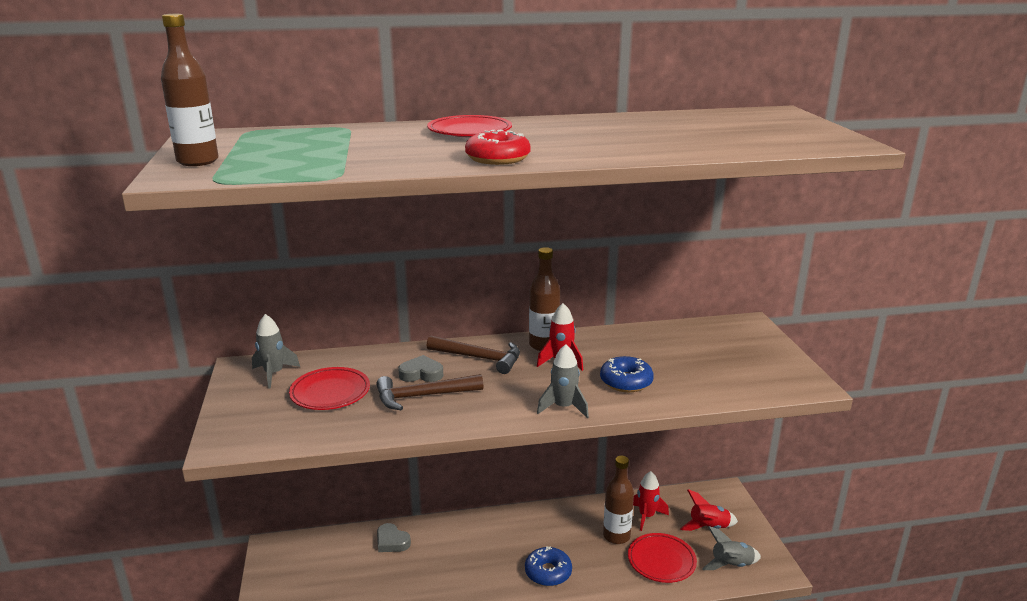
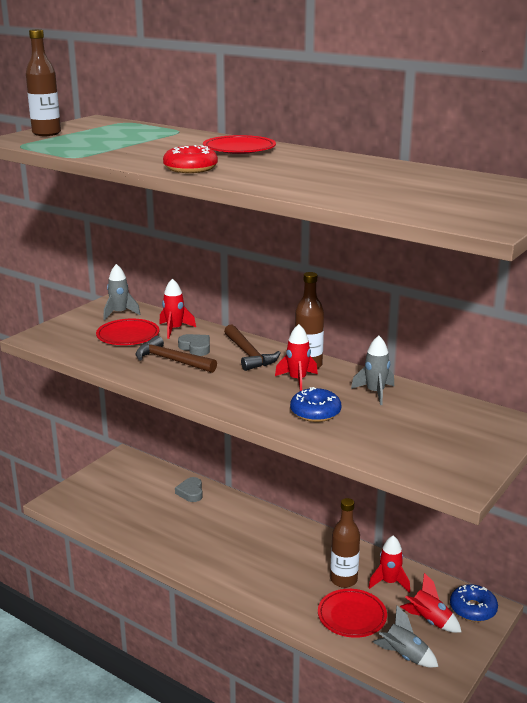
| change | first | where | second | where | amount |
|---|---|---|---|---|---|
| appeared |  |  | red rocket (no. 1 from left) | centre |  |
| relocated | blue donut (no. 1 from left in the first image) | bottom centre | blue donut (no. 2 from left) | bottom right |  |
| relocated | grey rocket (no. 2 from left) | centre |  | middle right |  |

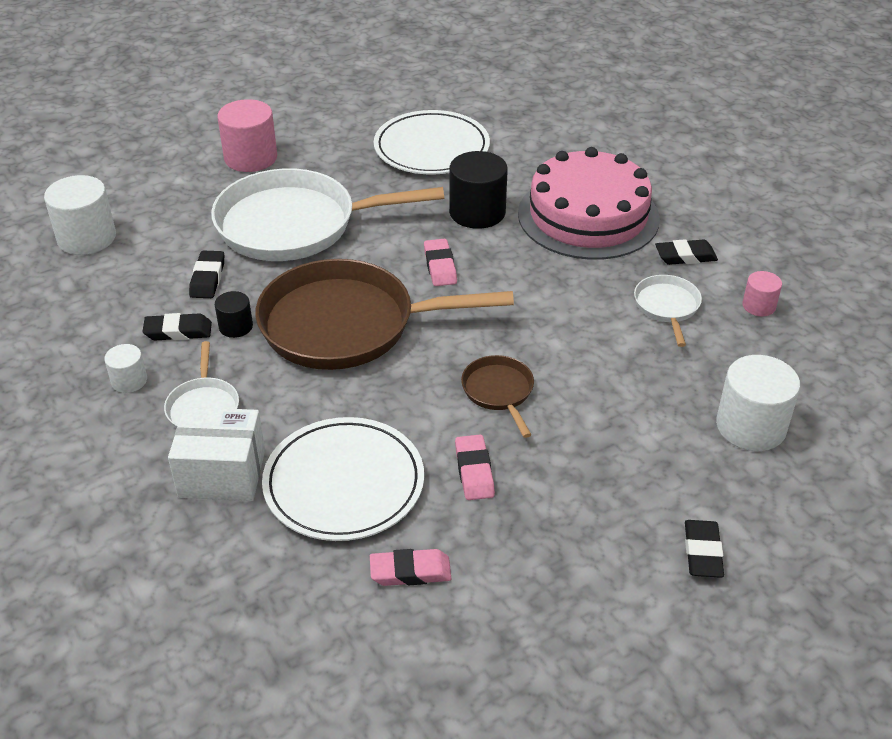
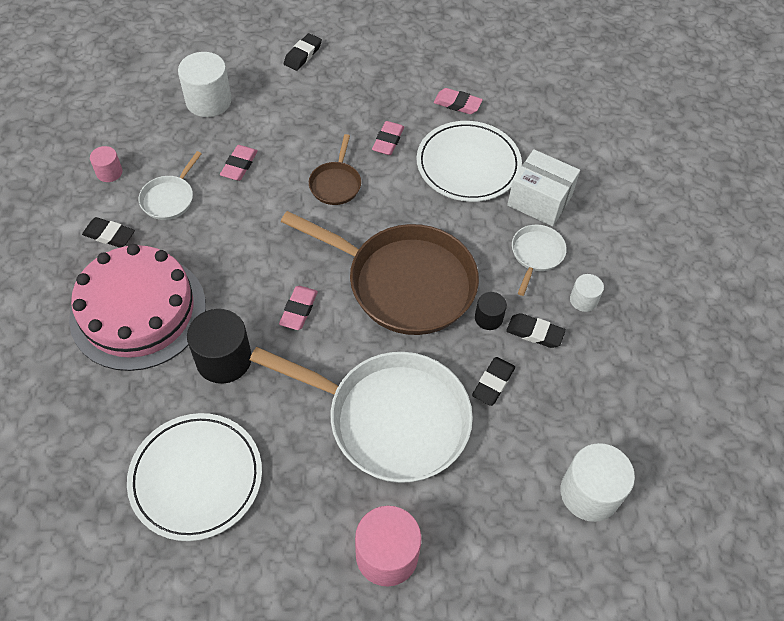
| change | first | where | second | where | amount |
|---|---|---|---|---|---|
| appeared |  |  | pink eraser (no. 1 from left) | top left |  |

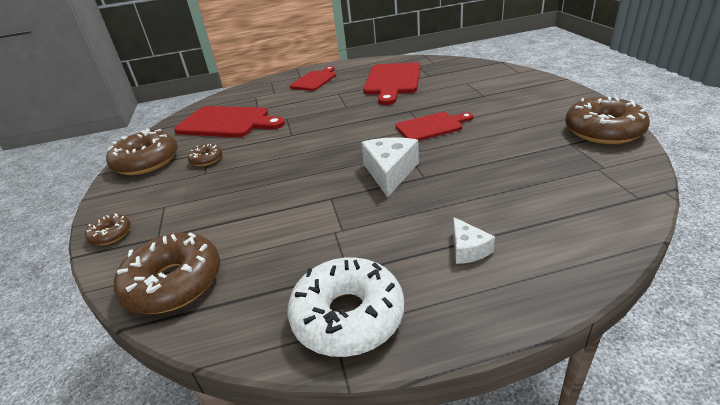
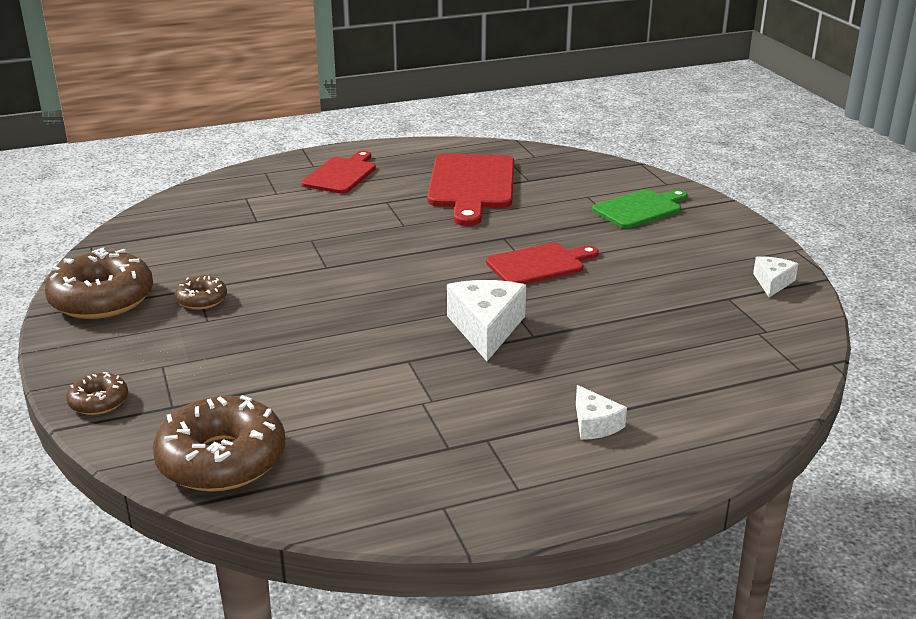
| change | first | where | second | where | amount |
|---|---|---|---|---|---|
| missing | red cutting board (no. 1 from left) | top left |  |  |  |
| missing | white donut | bottom centre |  |  |  |
| appeared |  |  | green cutting board | middle right |  |
| exchanged | brown donut (no. 5 from left) | top right | white cheese (no. 3 from left) | middle right |  |

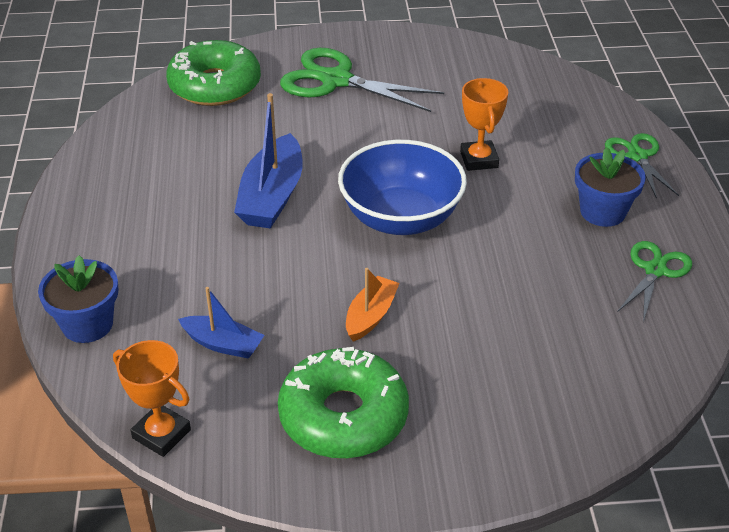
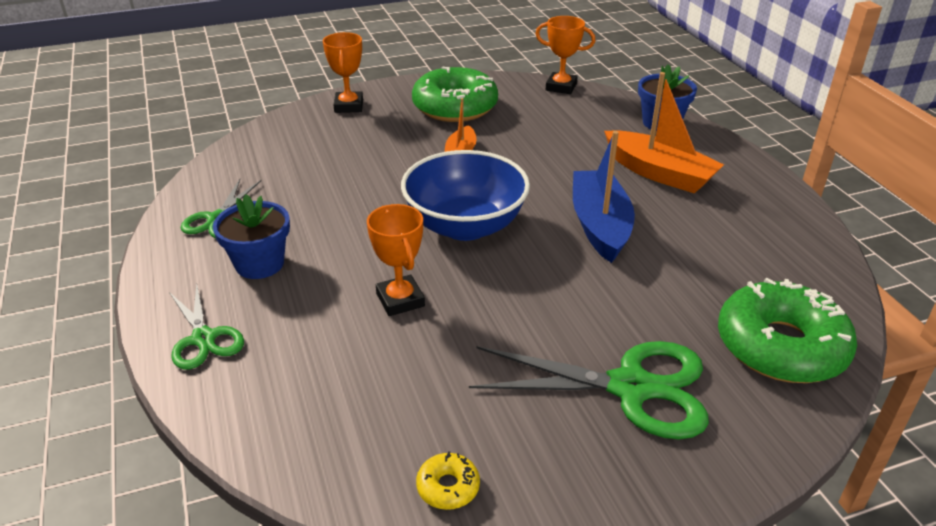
| change | first | where | second | where | amount |
|---|---|---|---|---|---|
| missing | blue boat (no. 1 from left) | middle left |  |  |  |
| appeared |  |  | orange trophy (no. 1 from left) | top centre |  |
| appeared |  |  | yellow donut | bottom centre |  |
| appeared |  |  | orange boat (no. 2 from left) | top right |  |

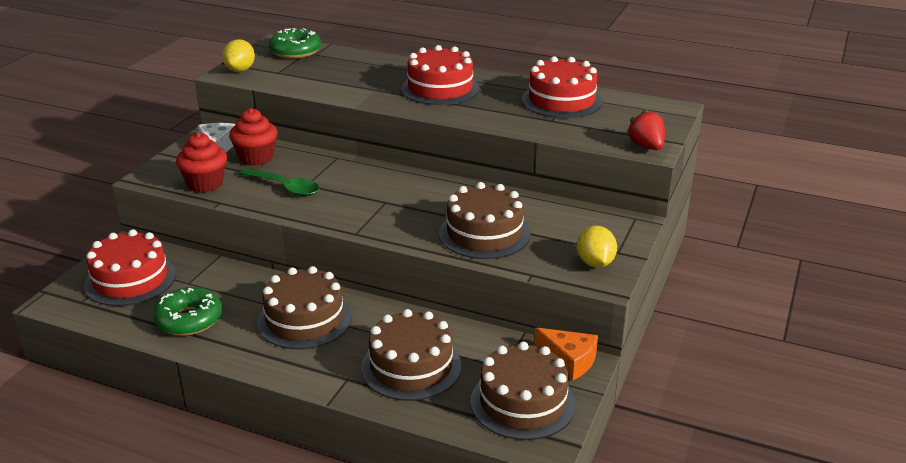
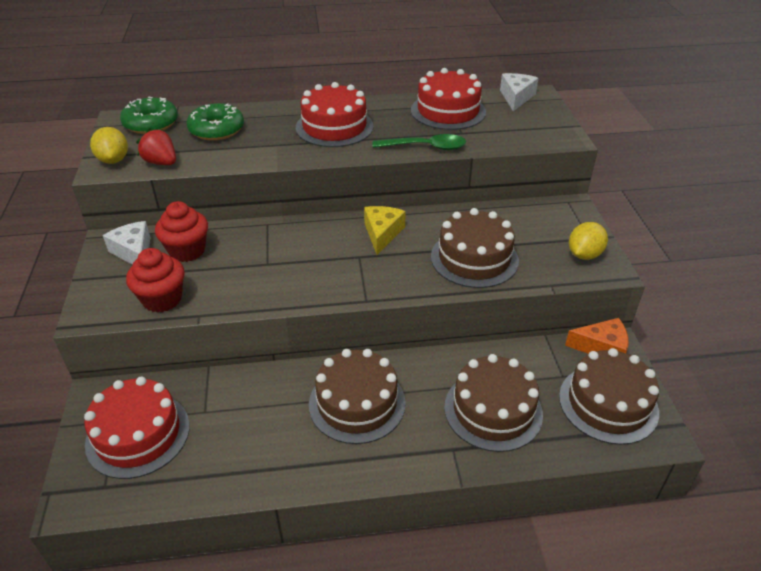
| change | first | where | second | where | amount |
|---|---|---|---|---|---|
| appeared |  |  | yellow cheese | centre |  |
| appeared |  |  | white cheese (no. 2 from left) | top right |  |
| relocated | green donut (no. 1 from left in the first image) | bottom left | green donut (no. 2 from left) | top left |  |
| relocated | green spoon | middle left |  | top centre |  |
| relocated | red strawberry | top right |  | top left |  |
| spun | yellow lemon (no. 2 from left) | centre |  | middle right | 75 degrees clockwise |

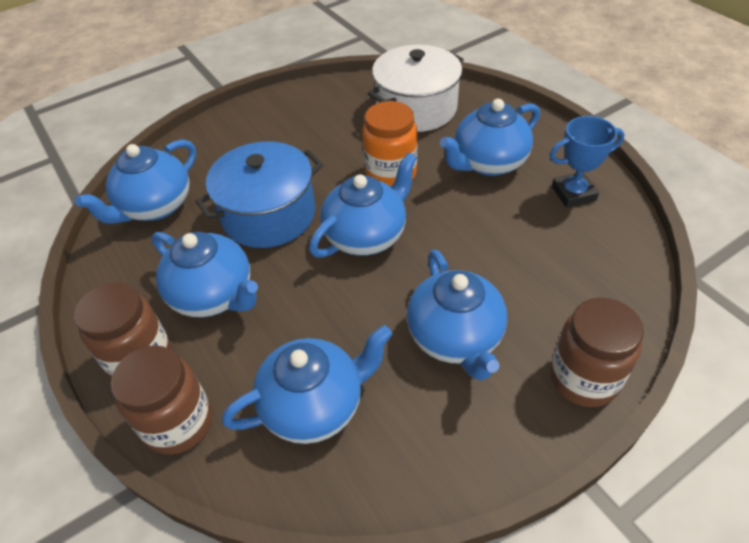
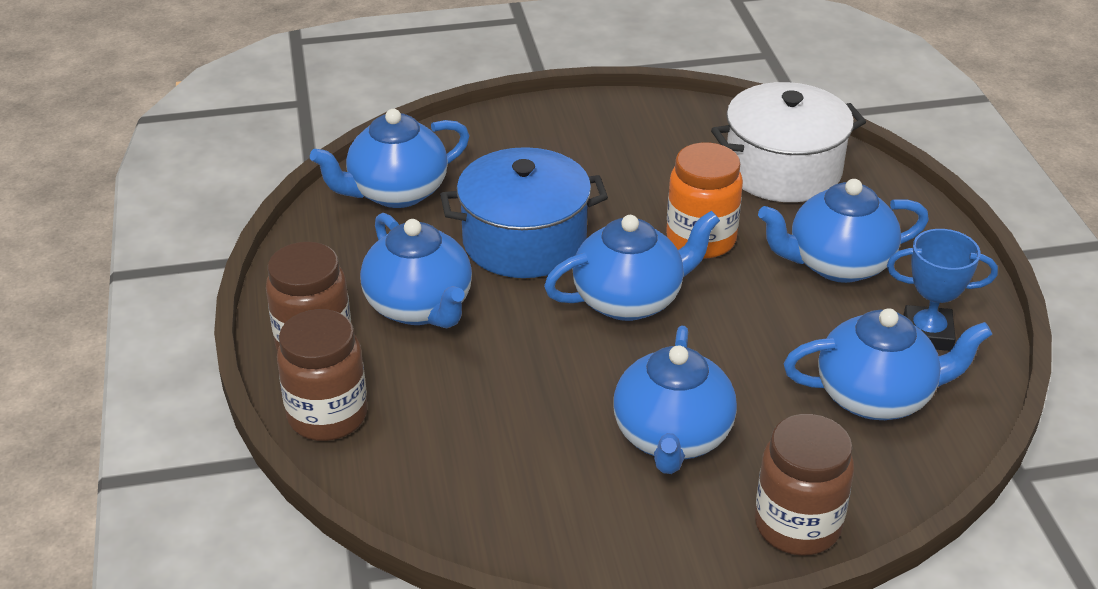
| change | first | where | second | where | amount |
|---|---|---|---|---|---|
| relocated | blue teapot (no. 3 from left in the first image) | bottom centre | blue teapot (no. 6 from left) | middle right |  |

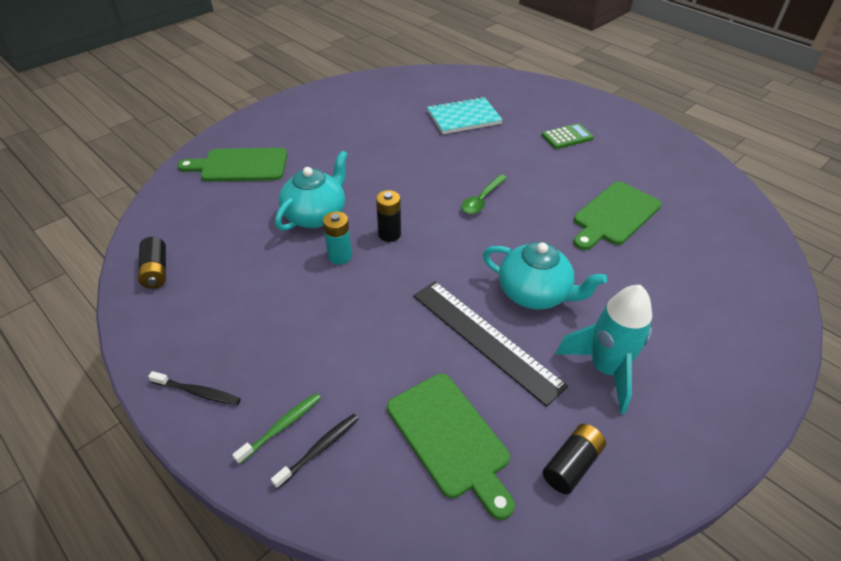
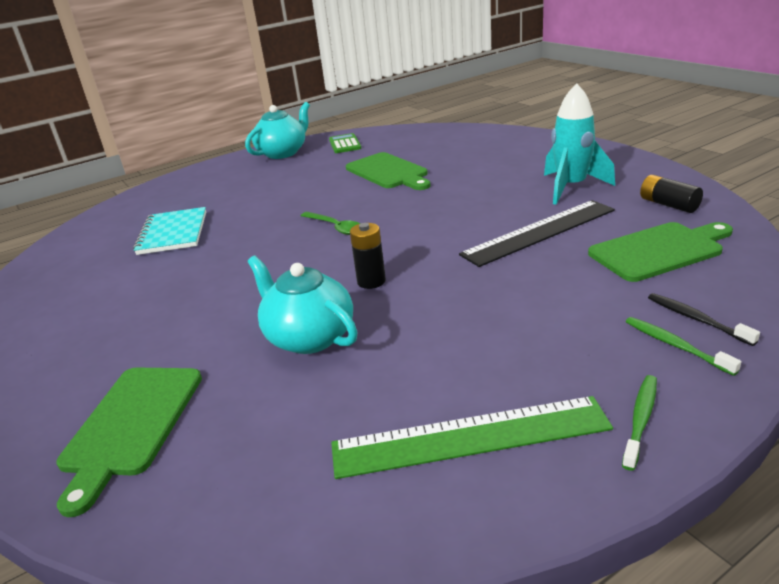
| change | first | where | second | where | amount |
|---|---|---|---|---|---|
| missing | black battery (no. 1 from left) | middle left |  |  |  |
| missing | turquoise battery | centre |  |  |  |
| appeared |  |  | green ruler | bottom centre |  |
| relocated | turquoise teapot (no. 2 from left in the first image) | centre | turquoise teapot (no. 1 from left) | top centre |  |
| relocated | green calculator | top right |  | top centre |  |
| colour | black toothbrush (no. 1 from left) | bottom left | green toothbrush (no. 1 from left) | bottom right |  |

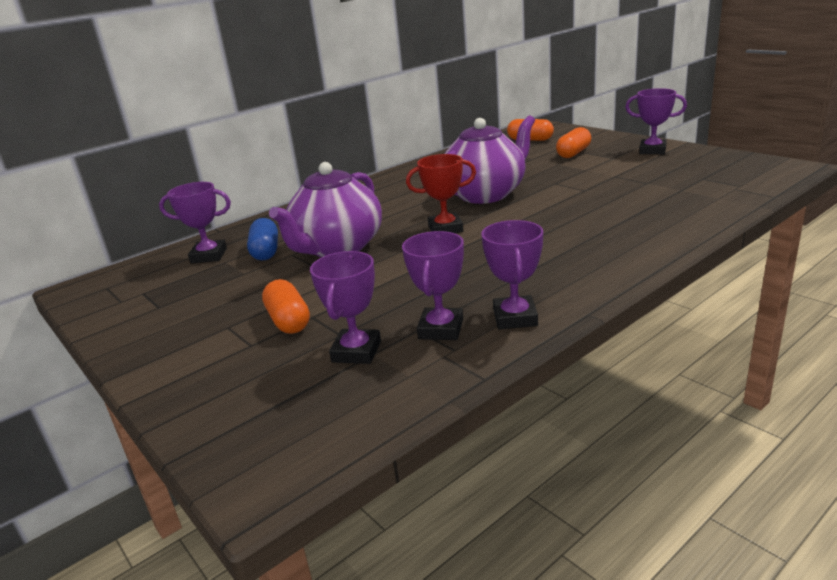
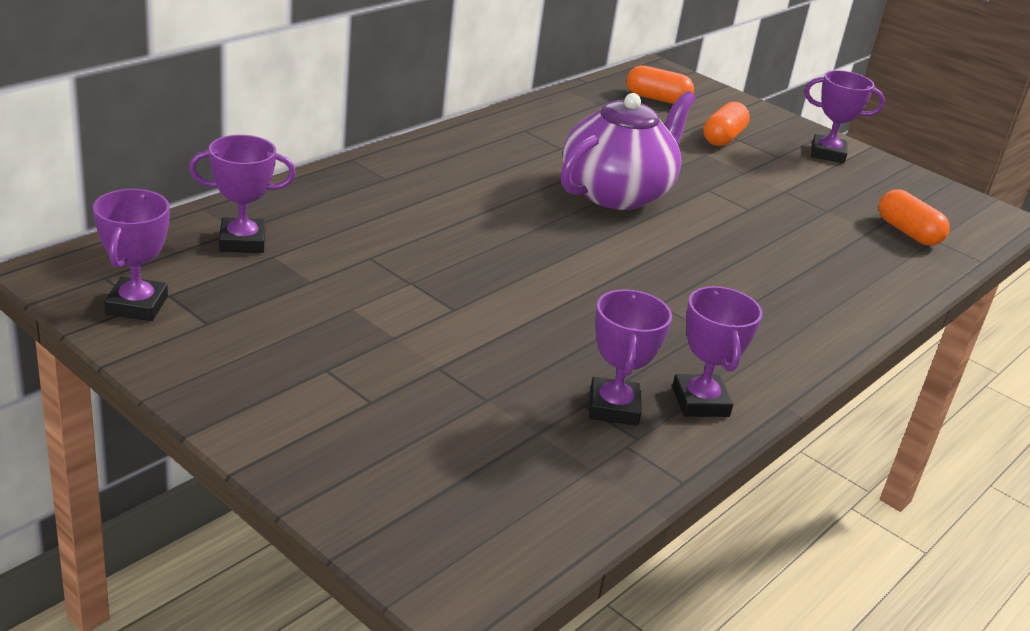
| change | first | where | second | where | amount |
|---|---|---|---|---|---|
| missing | blue capsule | middle left |  |  |  |
| missing | purple teapot (no. 1 from left) | centre |  |  |  |
| missing | red trophy | top centre |  |  |  |
| relocated | orange capsule (no. 1 from left in the first image) | centre | orange capsule (no. 3 from left) | middle right |  |
| relocated | purple trophy (no. 2 from left in the first image) | centre | purple trophy (no. 1 from left) | middle left |  |

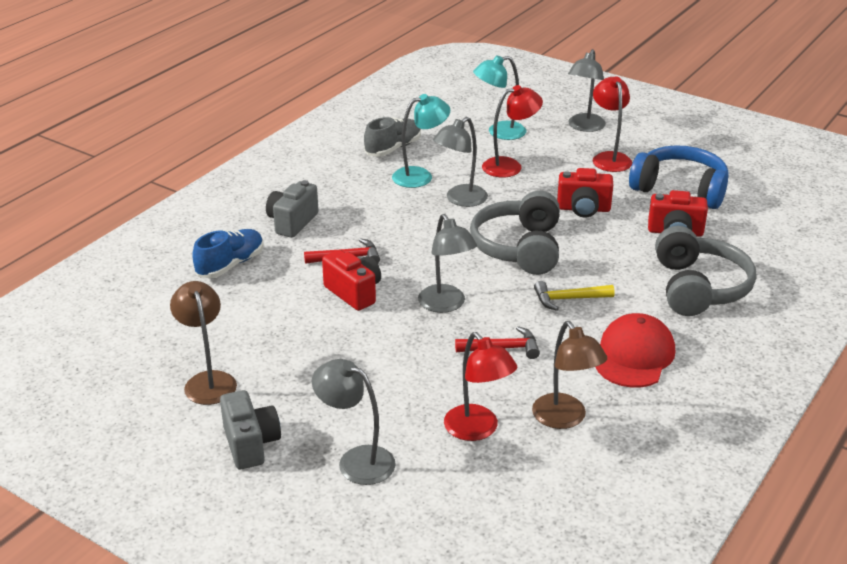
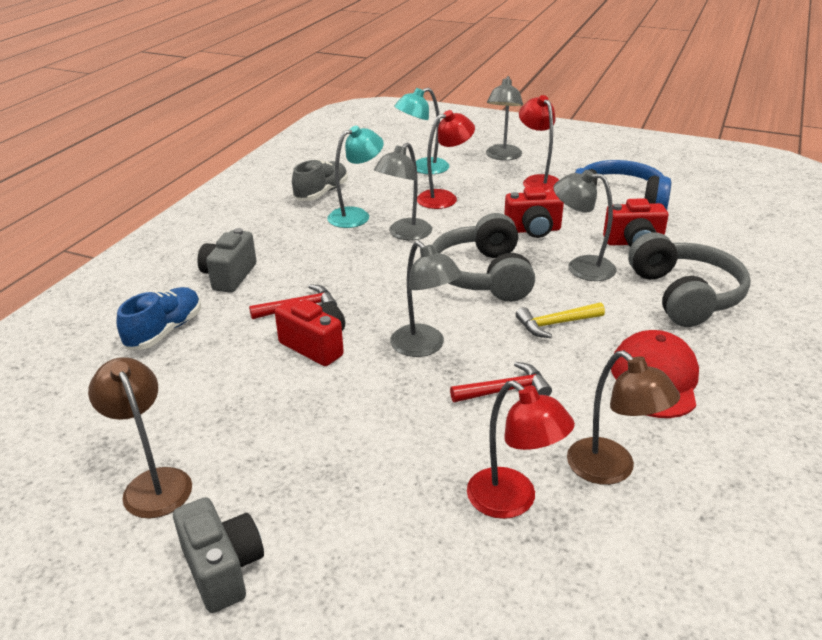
| change | first | where | second | where | amount |
|---|---|---|---|---|---|
| relocated | grey lamp (no. 1 from left in the first image) | bottom centre | grey lamp (no. 4 from left) | middle right |  |

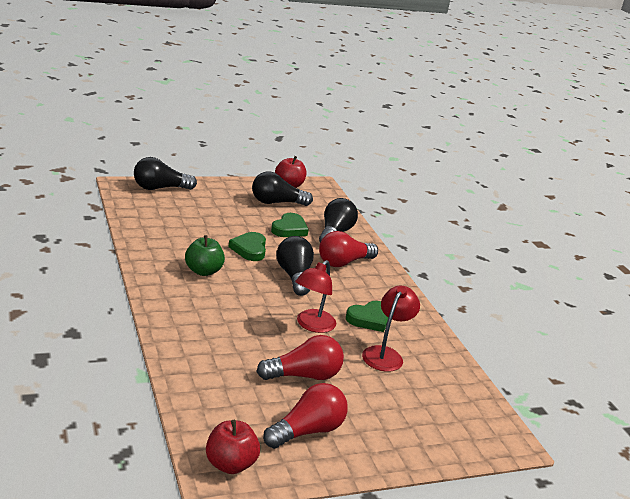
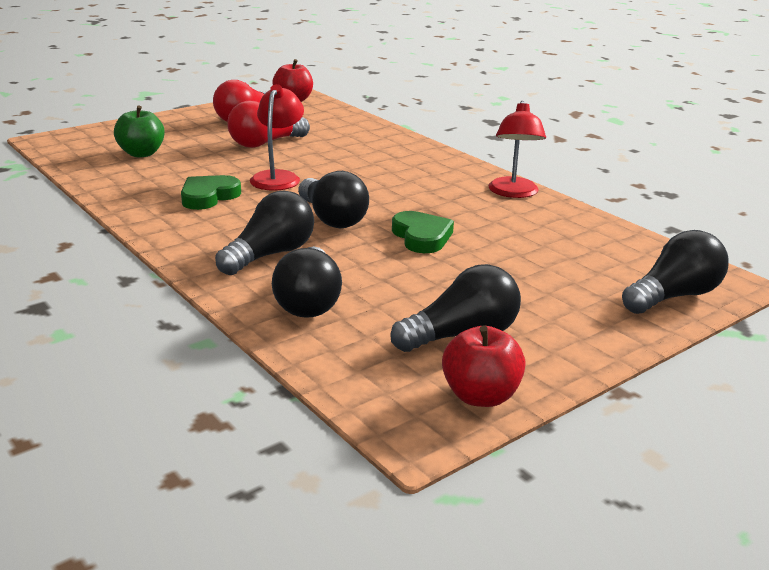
| change | first | where | second | where | amount |
|---|---|---|---|---|---|
| missing | green heart (no. 2 from left) | centre |  |  |  |
| relocated | green apple | middle left |  | top left |  |
| relocated | red lamp (no. 2 from left) | centre |  | top right |  |
| colour | red light bulb (no. 3 from left) | centre | black light bulb (no. 1 from left) | centre |  |

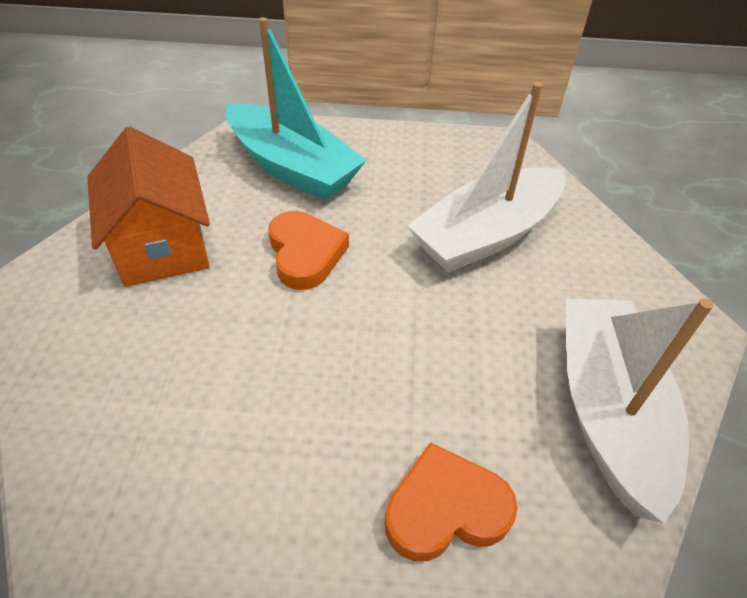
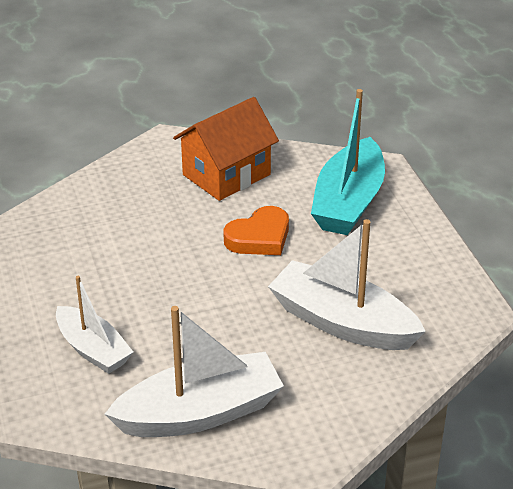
| change | first | where | second | where | amount |
|---|---|---|---|---|---|
| exchanged | orange heart (no. 2 from left) | bottom centre | white boat (no. 1 from left) | middle left |  |

